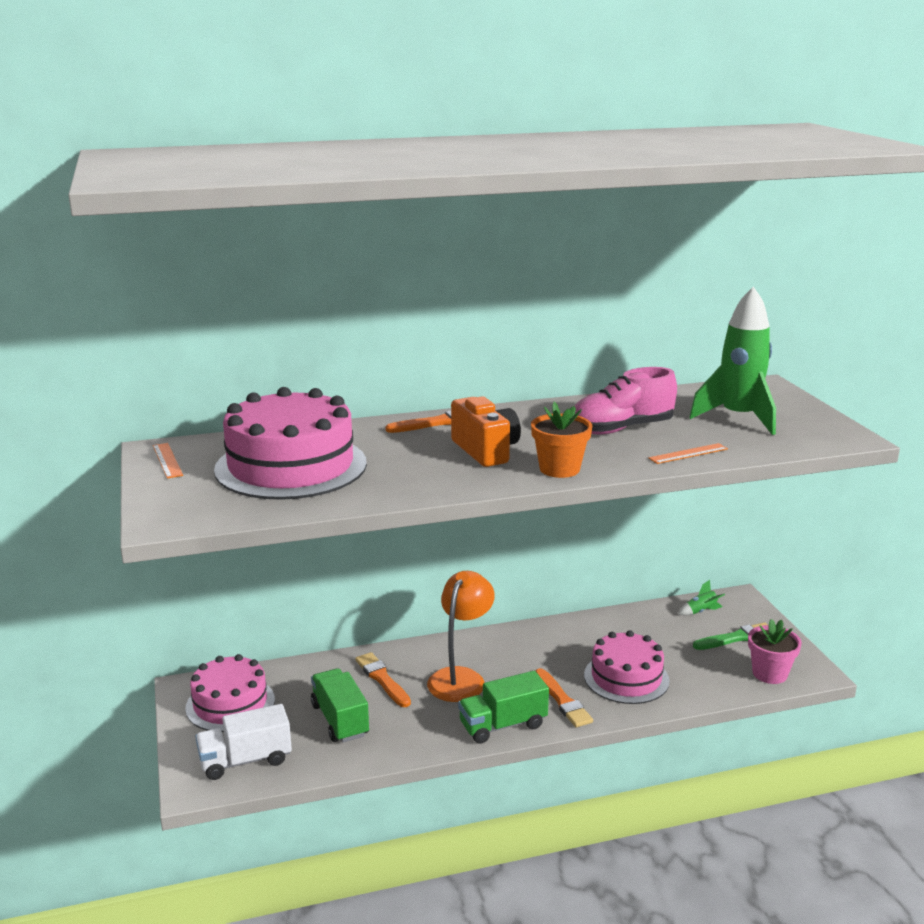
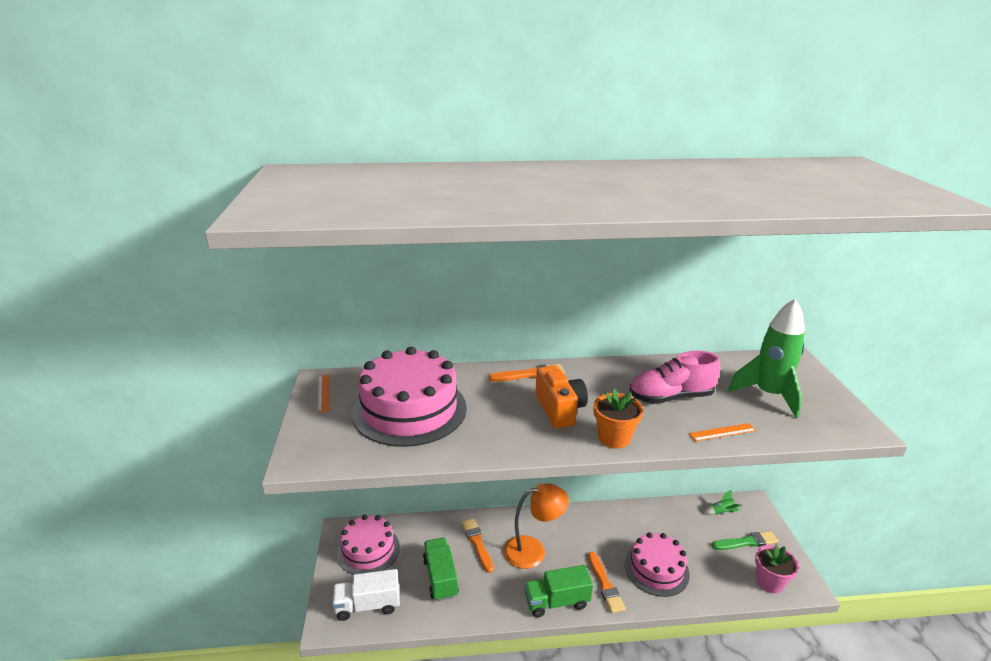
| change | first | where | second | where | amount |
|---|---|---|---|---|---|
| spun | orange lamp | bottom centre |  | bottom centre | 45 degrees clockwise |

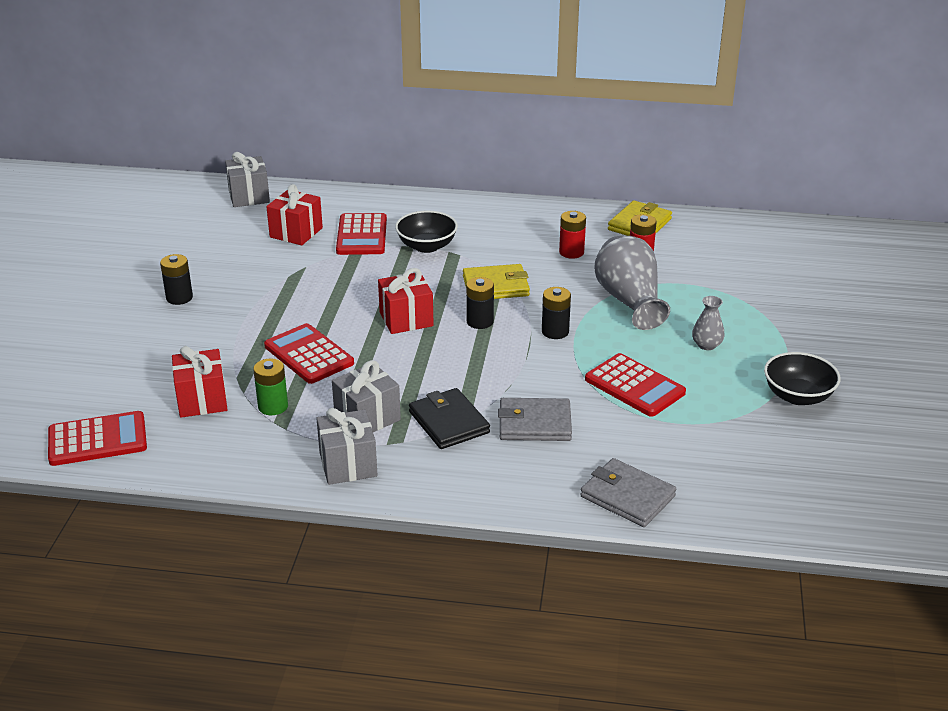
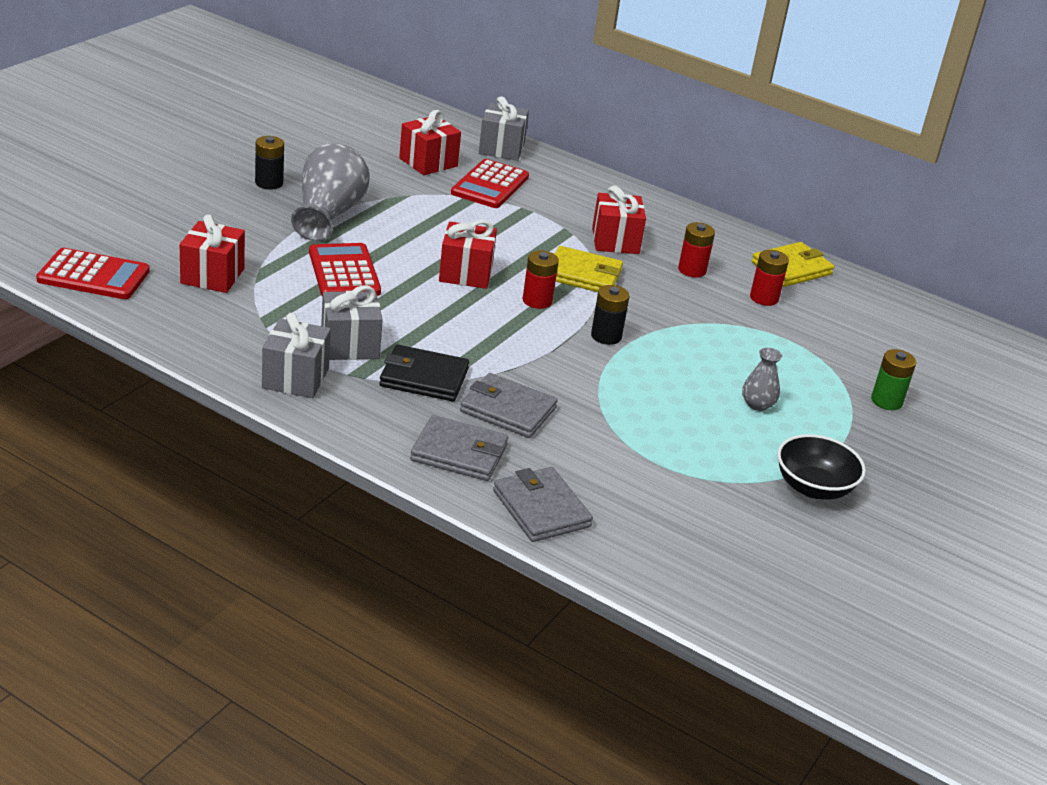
| change | first | where | second | where | amount |
|---|---|---|---|---|---|
| missing | black bowl (no. 1 from left) | top centre |  |  |  |
| missing | red calculator (no. 4 from left) | middle right |  |  |  |
| appeared |  |  | grey wallet (no. 1 from left) | centre |  |
| appeared |  |  | red gift (no. 4 from left) | top centre |  |
| relocated | grey gift (no. 1 from left in the first image) | top left | grey gift (no. 3 from left) | top centre |  |
| relocated | green battery | middle left |  | middle right |  |
| relocated | grey vase (no. 1 from left) | middle right |  | top left |  |
| colour | black battery (no. 2 from left) | centre | red battery (no. 1 from left) | centre |  |
| spun | black wallet | centre |  | centre | 75 degrees counterclockwise |

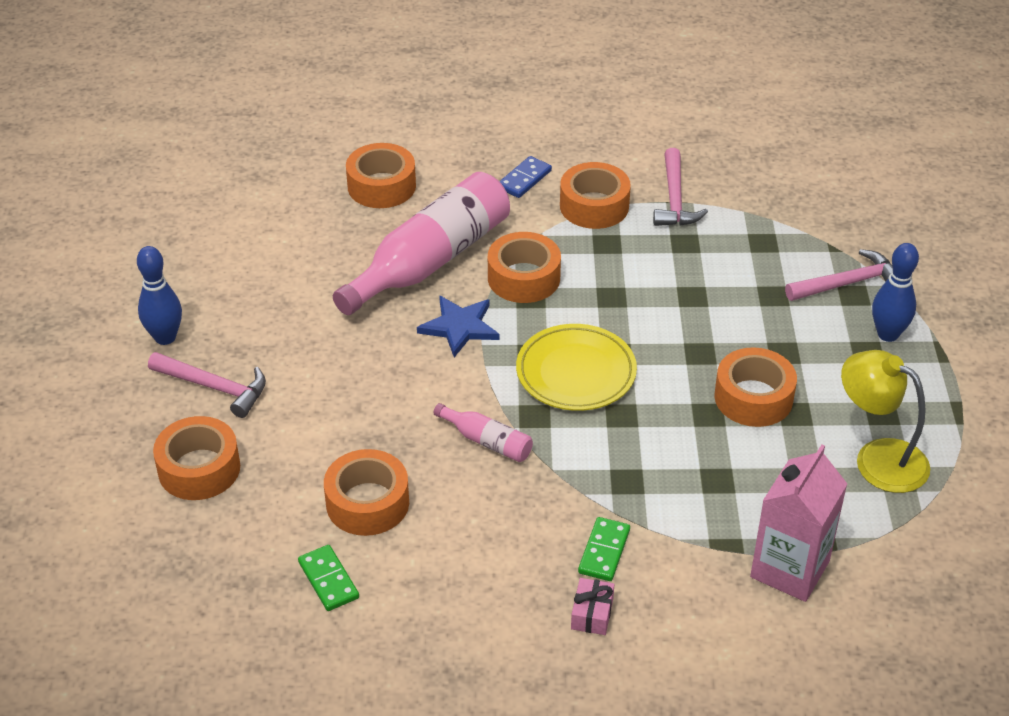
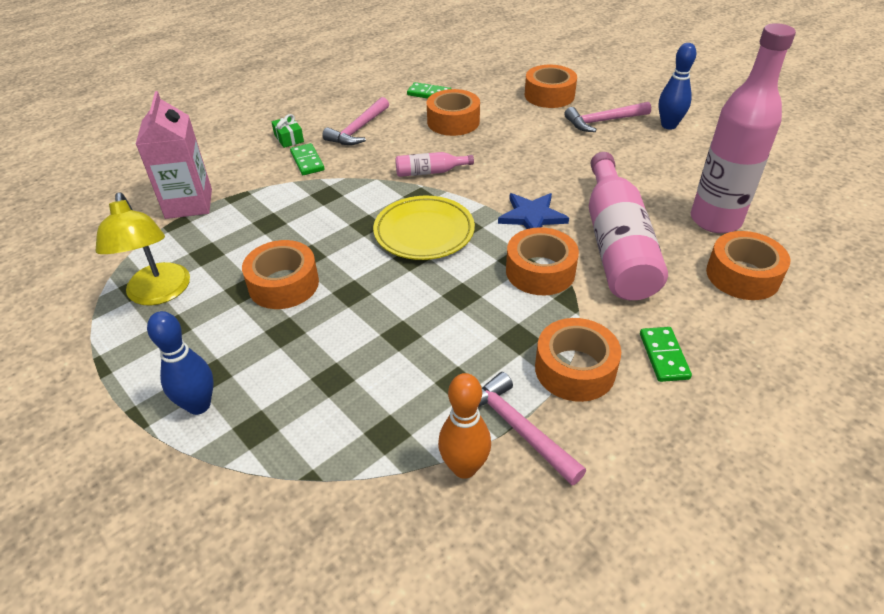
| change | first | where | second | where | amount |
|---|---|---|---|---|---|
| appeared |  |  | orange bowling pin | bottom centre |  |
| appeared |  |  | pink bottle (no. 3 from left) | top right |  |
| relocated | pink hammer (no. 3 from left in the first image) | middle right | pink hammer (no. 1 from left) | top centre |  |
| colour | blue domino | top centre | green domino (no. 3 from left) | middle right |  |
| colour | pink gift | bottom centre | green gift | top left |  |
| spun | yellow lamp | middle right |  | middle left | 75 degrees clockwise |

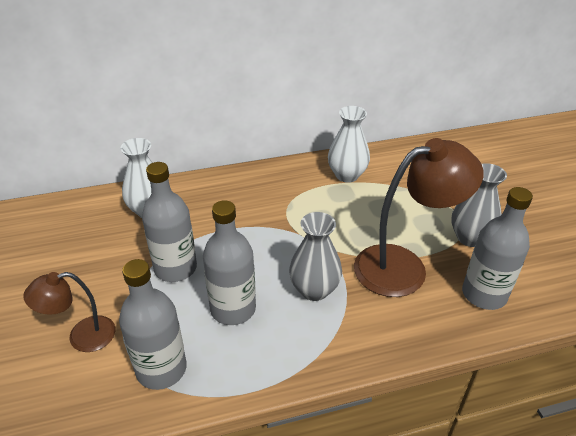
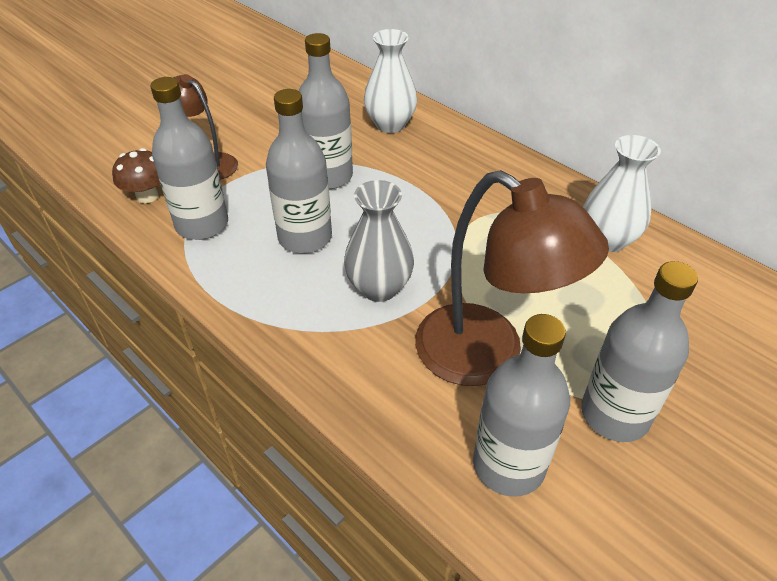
| change | first | where | second | where | amount |
|---|---|---|---|---|---|
| appeared |  |  | brown mushroom | top left |  |
| exchanged | grey vase (no. 2 from left) | middle right | grey bottle (no. 5 from left) | middle right |  |

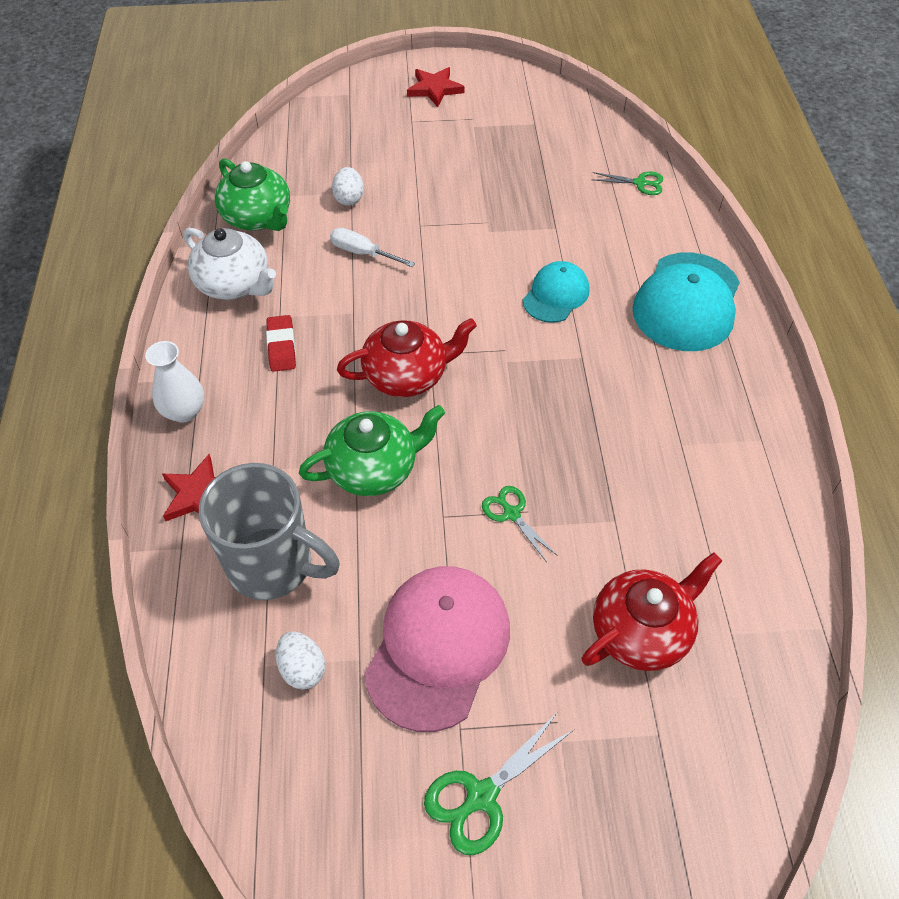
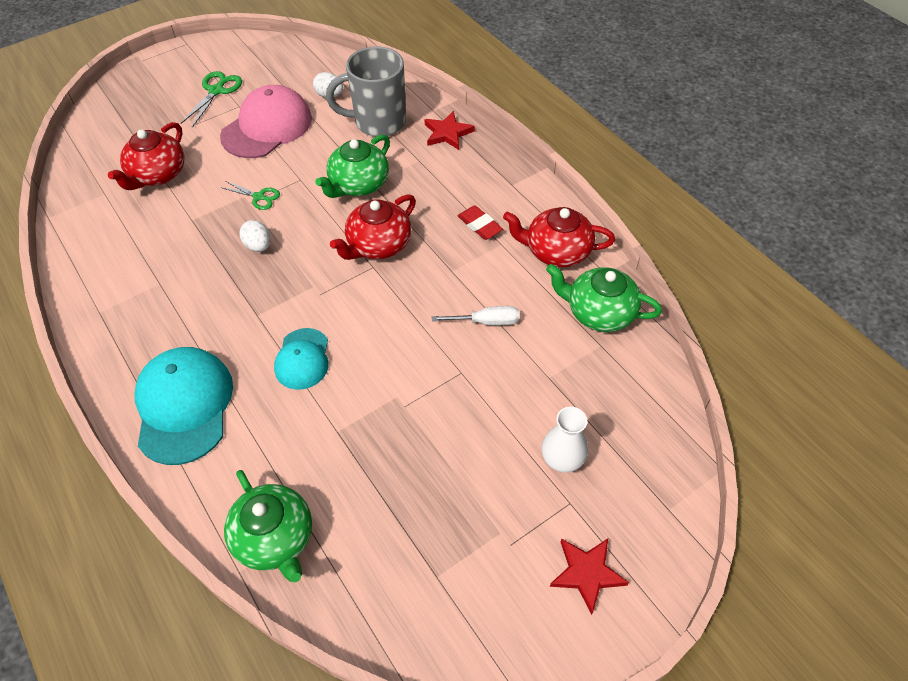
| change | first | where | second | where | amount |
|---|---|---|---|---|---|
| relocated | white vase | middle left |  | centre |  |
| relocated | white egg (no. 2 from left in the first image) | top centre | white egg (no. 1 from left) | middle left |  |
| exchanged | green scissors (no. 3 from left) | top right | green teapot (no. 1 from left) | bottom left |  |
| colour | white teapot | top left | red teapot (no. 3 from left) | centre |  |
| spun | pink cap | bottom centre |  | top left | 135 degrees counterclockwise |

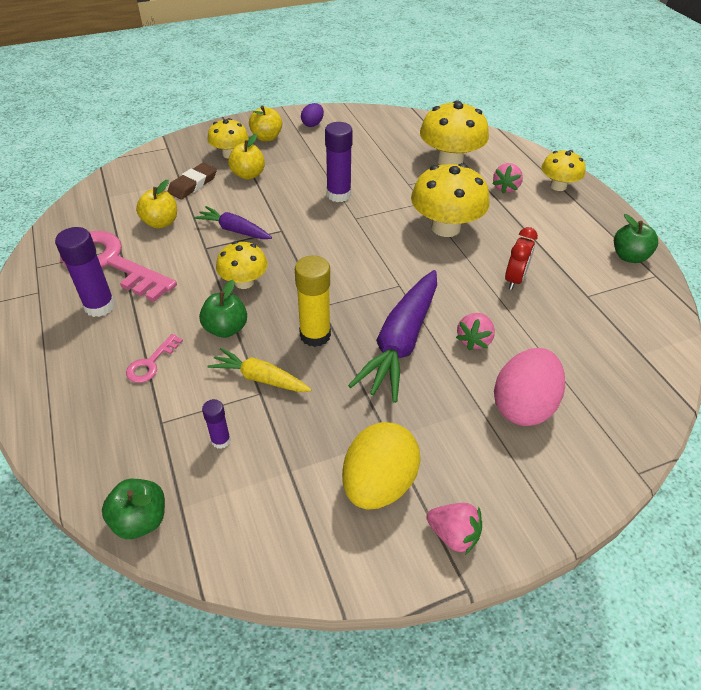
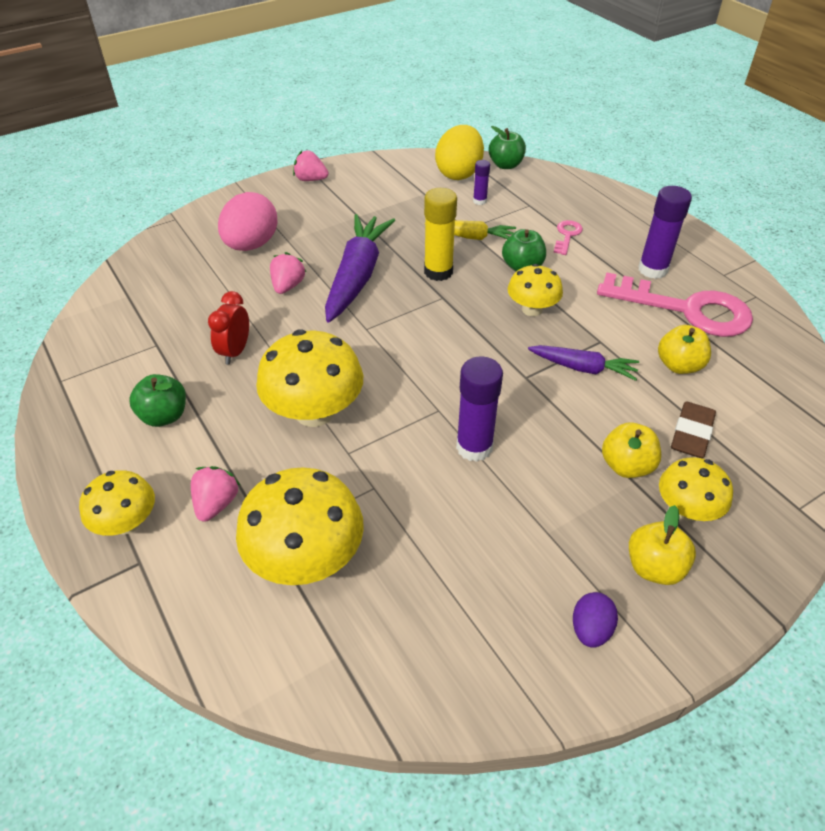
| change | first | where | second | where | amount |
|---|---|---|---|---|---|
| relocated | yellow egg | bottom centre |  | top centre |  |
| relocated | green apple (no. 3 from left in the first image) | middle right | green apple (no. 1 from left) | middle left |  |

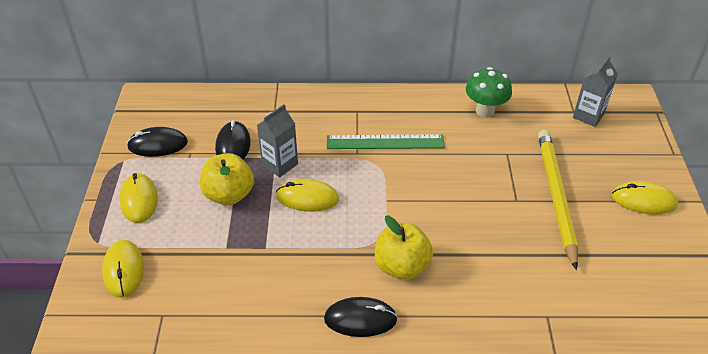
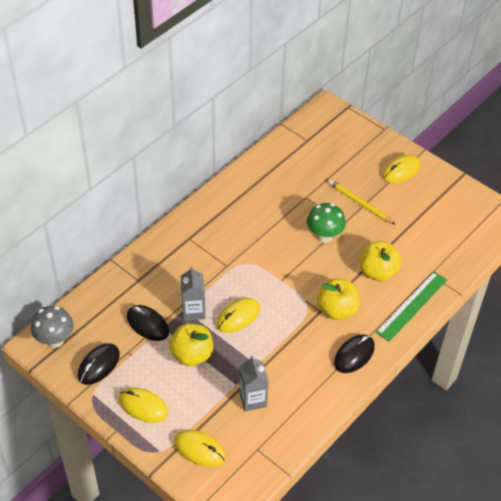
| change | first | where | second | where | amount |
|---|---|---|---|---|---|
| appeared |  |  | grey mushroom | middle left |  |
| appeared |  |  | yellow apple (no. 3 from left) | middle right |  |
| relocated | green ruler | centre |  | middle right |  |
| relocated | green mushroom | top right |  | centre |  |
| relocated | grey carton (no. 2 from left) | top right |  | bottom centre |  |
| size | yellow pencil | middle right |  | middle right | x0.62 |

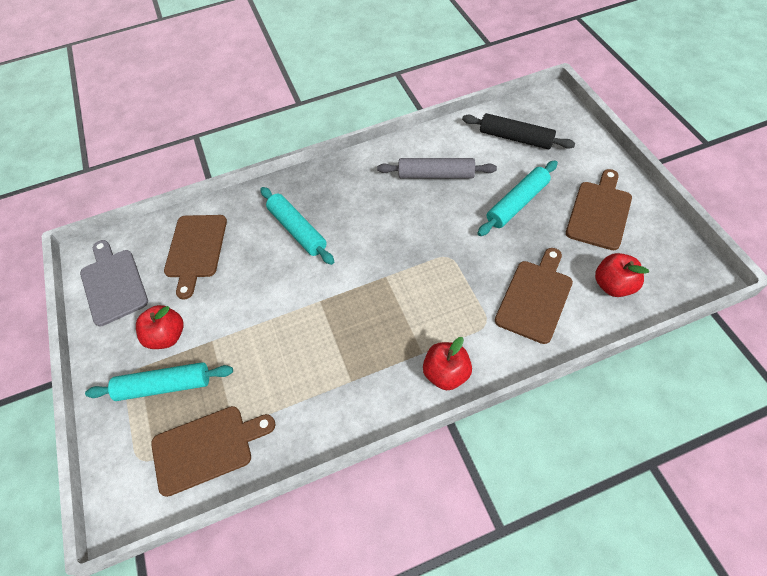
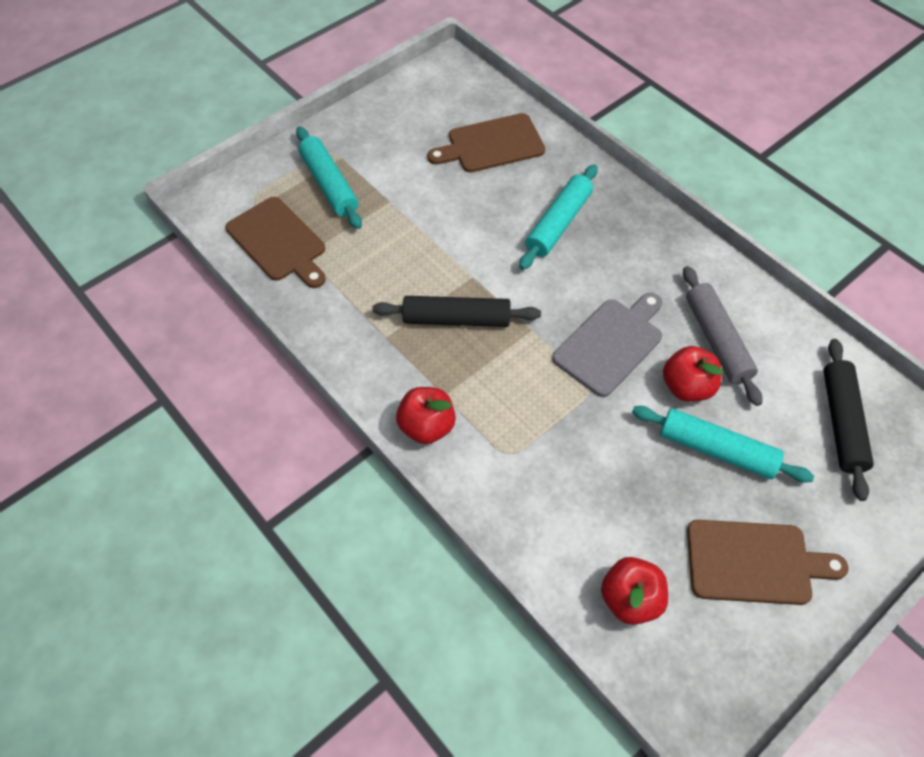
| change | first | where | second | where | amount |
|---|---|---|---|---|---|
| missing | brown cutting board (no. 3 from left) | middle right |  |  |  |
| appeared |  |  | black rolling pin (no. 1 from left) | centre |  |
| relocated | grey cutting board | middle left |  | centre |  |
| relocated | red apple (no. 1 from left in the first image) | middle left | red apple (no. 3 from left) | middle right |  |

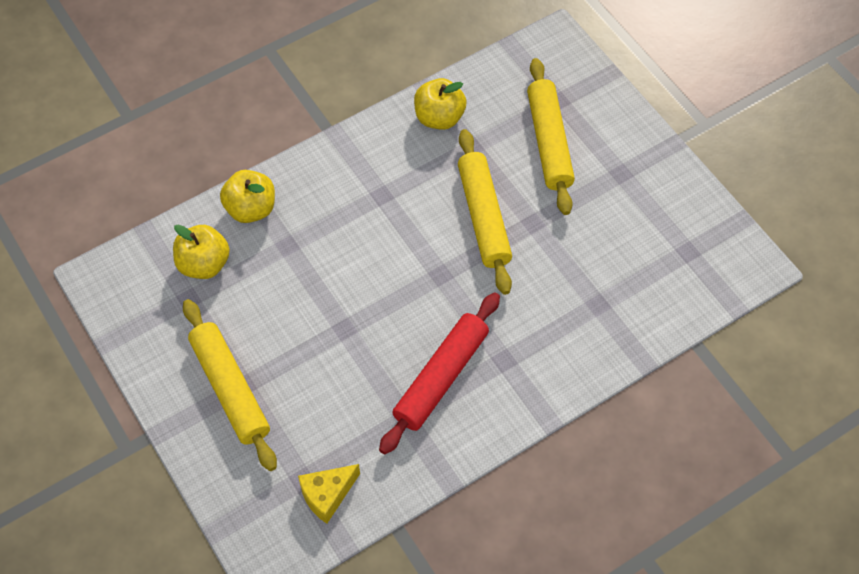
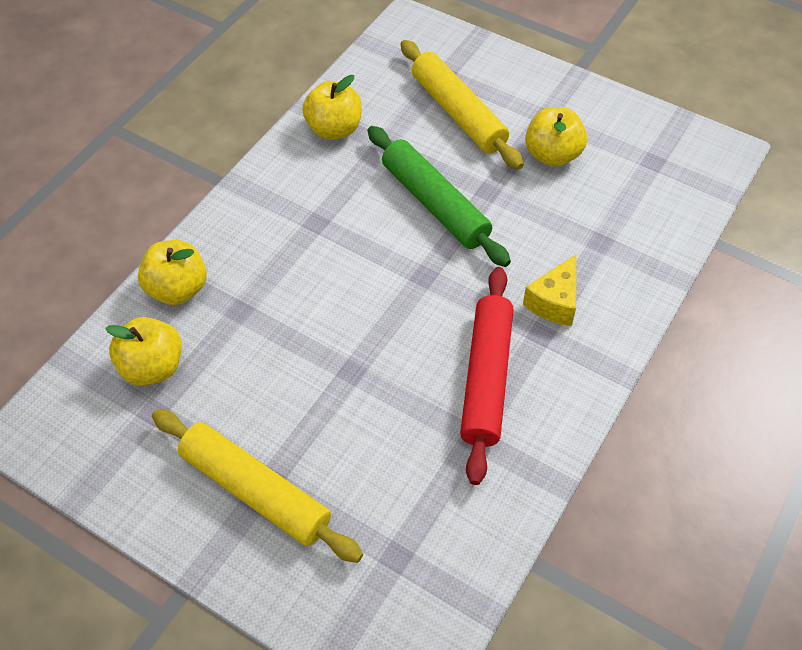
| change | first | where | second | where | amount |
|---|---|---|---|---|---|
| appeared |  |  | yellow apple (no. 4 from left) | top right |  |
| relocated | yellow cheese | bottom centre |  | middle right |  |
| colour | yellow rolling pin (no. 2 from left) | centre | green rolling pin | top centre |  |

